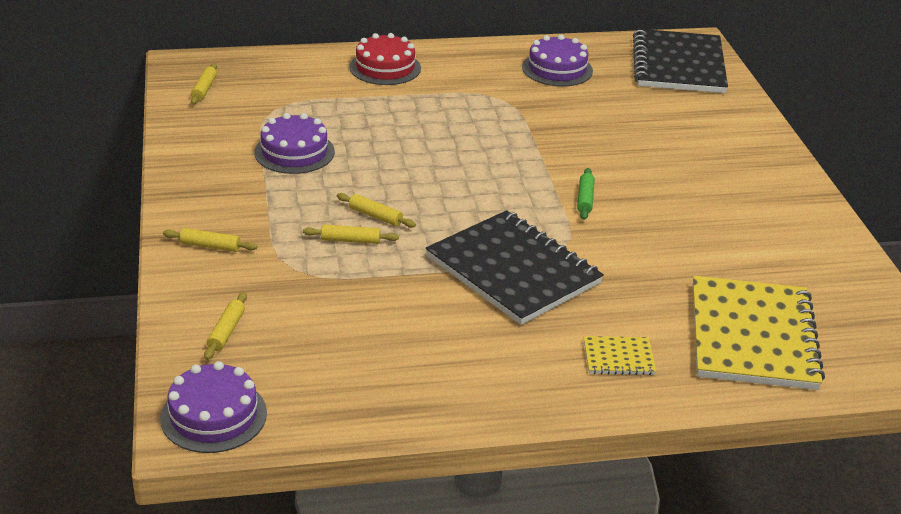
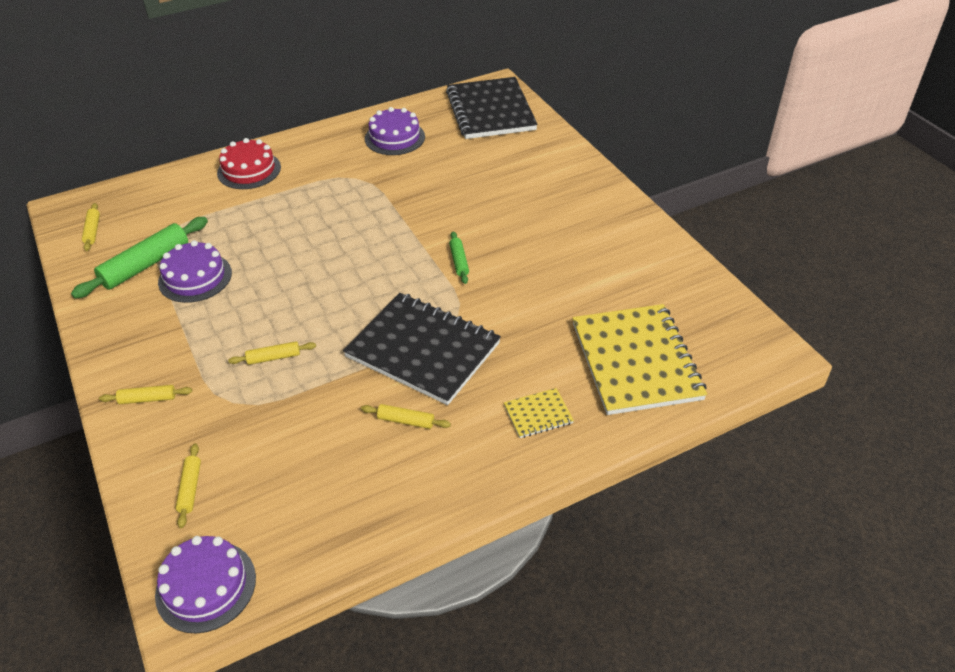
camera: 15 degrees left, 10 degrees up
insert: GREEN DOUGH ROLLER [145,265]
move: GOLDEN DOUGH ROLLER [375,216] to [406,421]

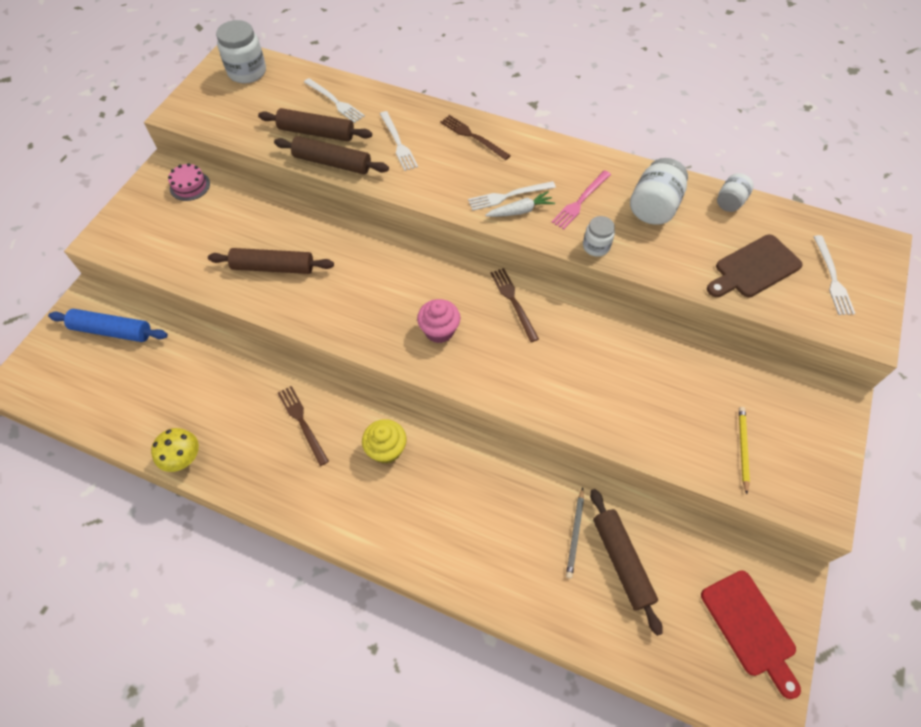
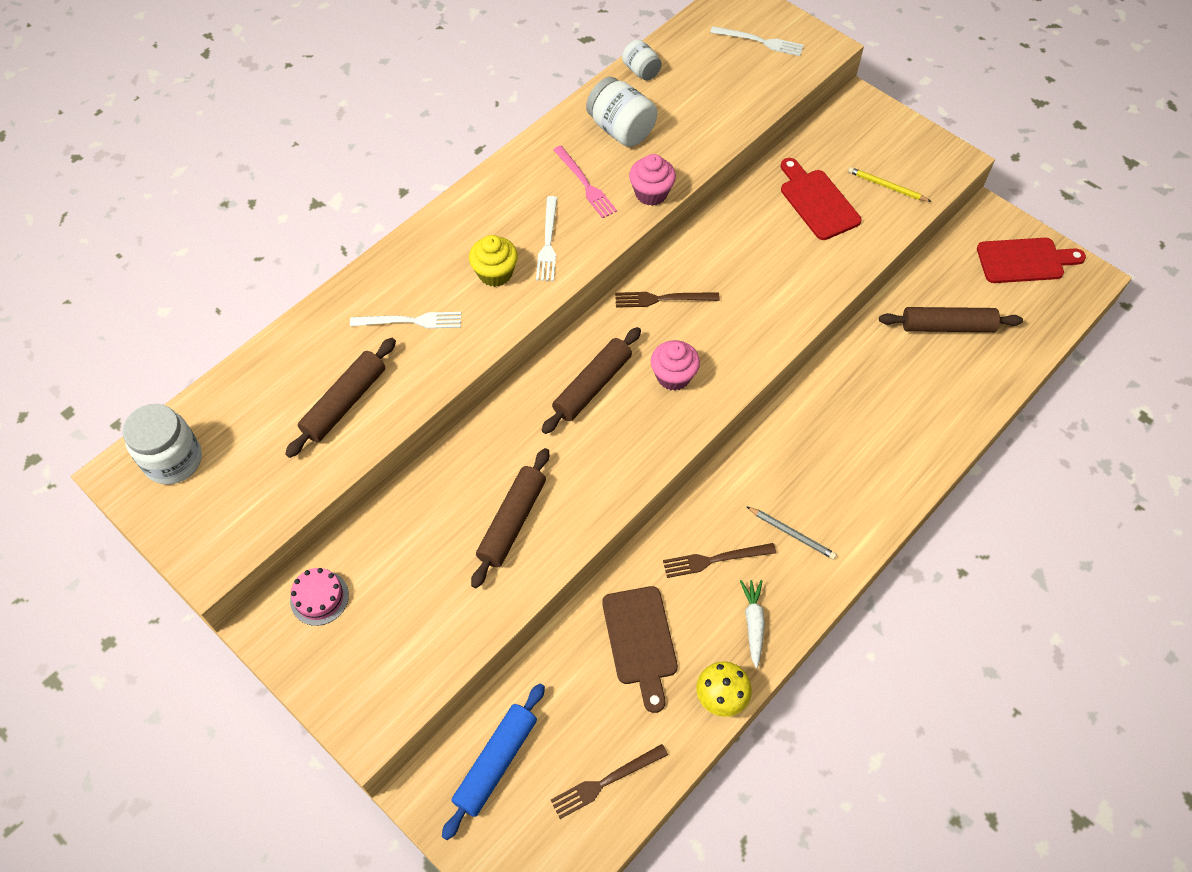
camera: 70 degrees left, 0 degrees up
delete: SNOW-WHITE TABLE FORK [335,101]
insert: RED CHOPPING BOARD [817,202]
move: GOLDEN CUPCAKE [386,449] to [495,273]; RUSSET DOUGH ROLLER [332,163] to [592,386]; RUSSET TABLE FORK [473,137] to [605,782]; RUSSET CHOPPING BOARD [754,268] to [640,640]; SNOW-WHITE ROOT VEGETABLE [520,211] to [753,623]; ASH-GREY LEAD PENCIL [575,534] to [792,533]
replace: SNOW-WHITE PRESERVE JAR [596,246] to PINK CUPCAKE [651,193]

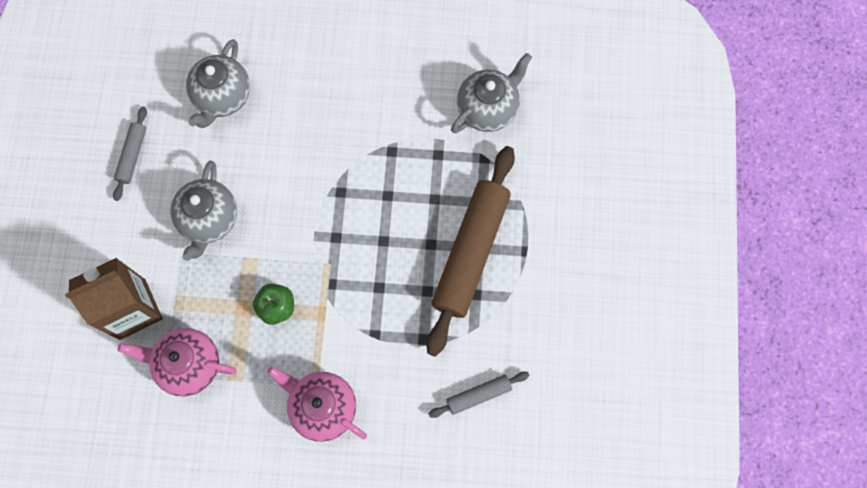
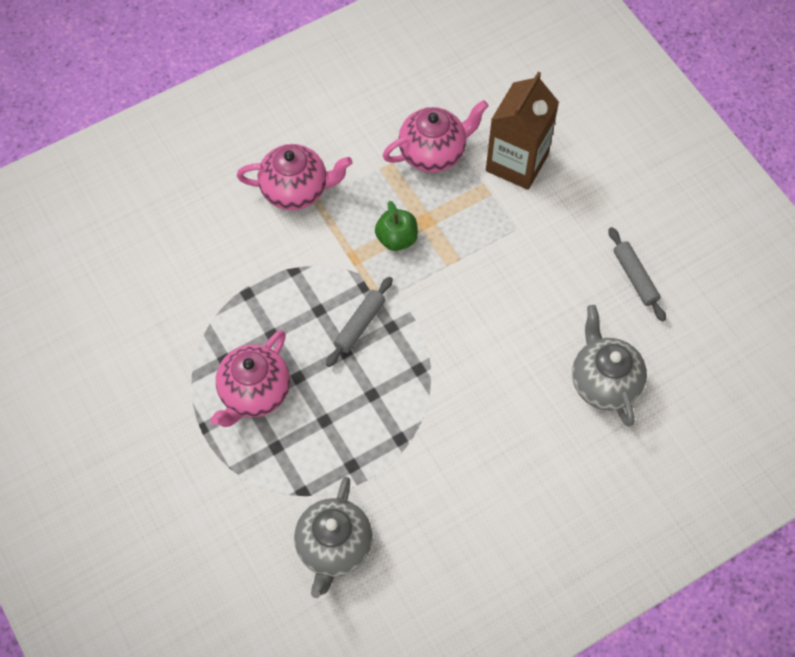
camera: 145 degrees right, 10 degrees down
delete: ASH-GREY TEA POT [209,220]
move: ASH-GREY DOUGH ROLLER [478,395] to [359,325]
replace: RUSSET DOUGH ROLLER [471,252] to PINK TEA POT [254,393]

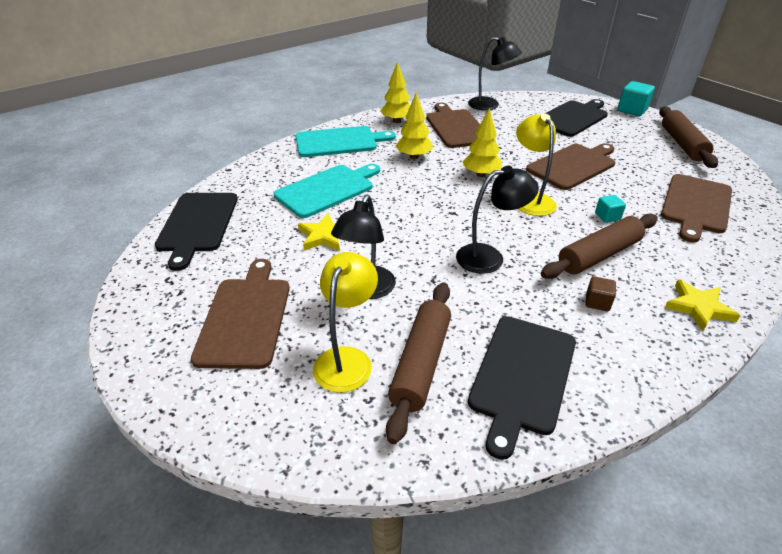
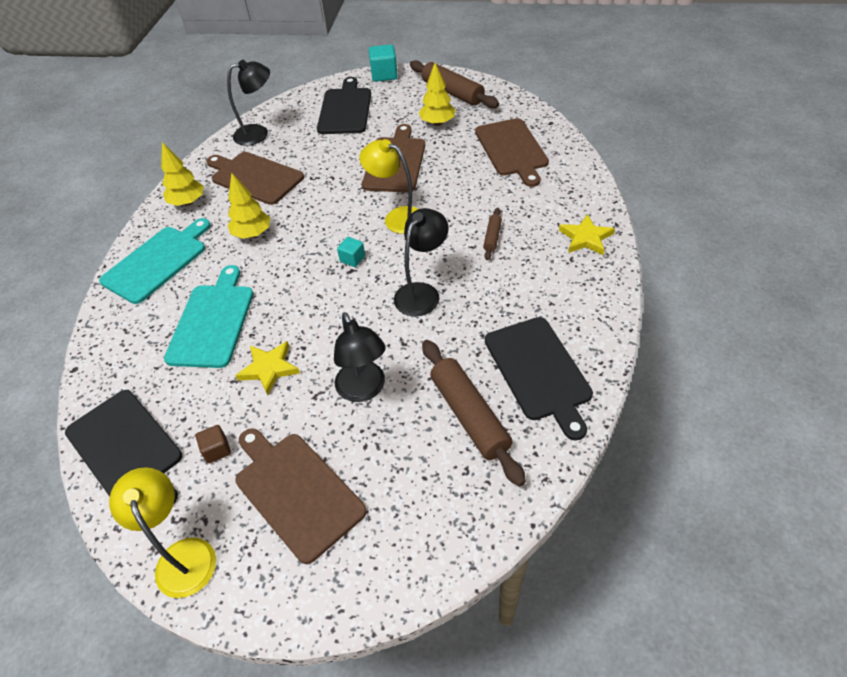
camera: 40 degrees left, 10 degrees up
move: GOLDEN READING LAMP [347,359] to [182,555]; RUSSET CUBE [597,302] to [217,450]; TEAL CUBE [607,216] to [352,259]; GOLDEN TREE [481,174] to [437,123]
resize: RUSSET DOUGH ROLLER [599,255] = [492,237] x0.49

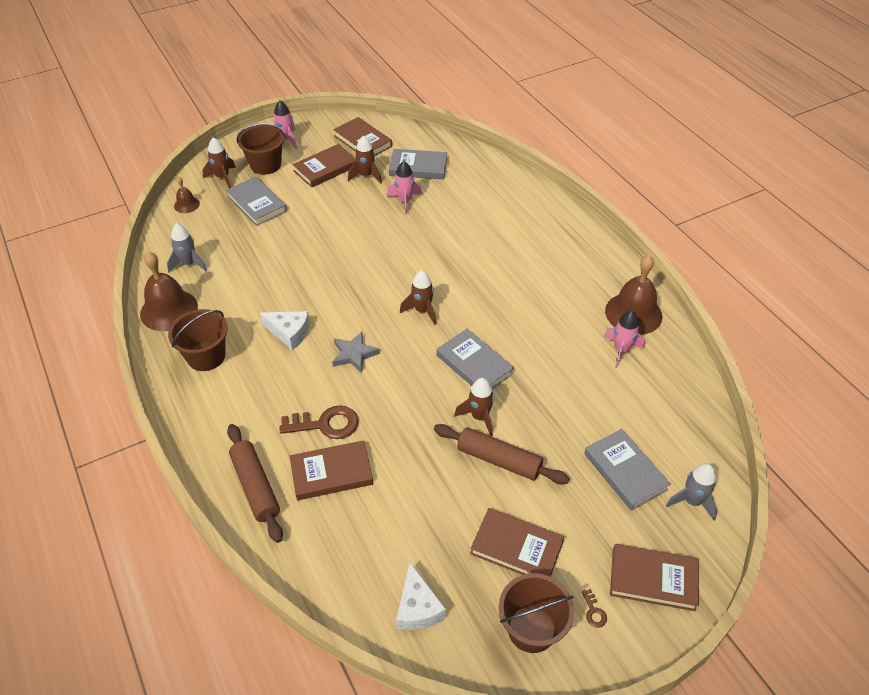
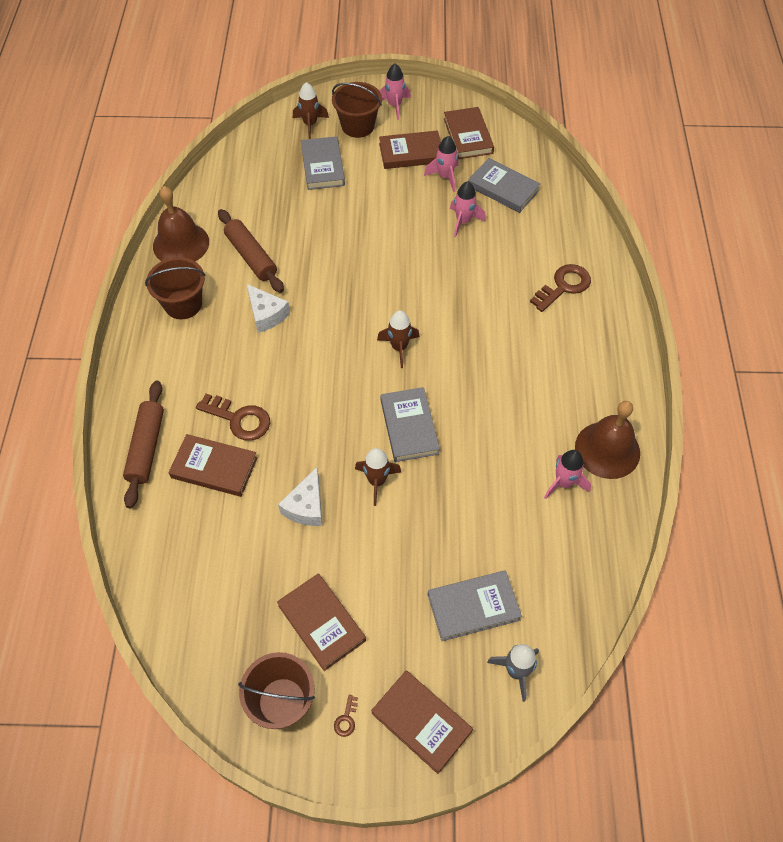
camera: 30 degrees right, 10 degrees up
delete: ASH-GREY TOY ROCKET [189,264]; RUSSET BELL [186,205]; ASH-GREY STAR [354,354]
insert: RUSSET LATCHKEY [563,286]
move: RUSSET DOUGH ROLLER [499,460] to [251,256]; SNOW-WHITE CHEESE [418,608] to [306,506]
recolor: RUSSET TOY ROCKET [366,176] to PINK TOY ROCKET [445,177]
rotate: ASH-GREY HARDCOVER [625,471] = [473,607] 75 degrees clockwise

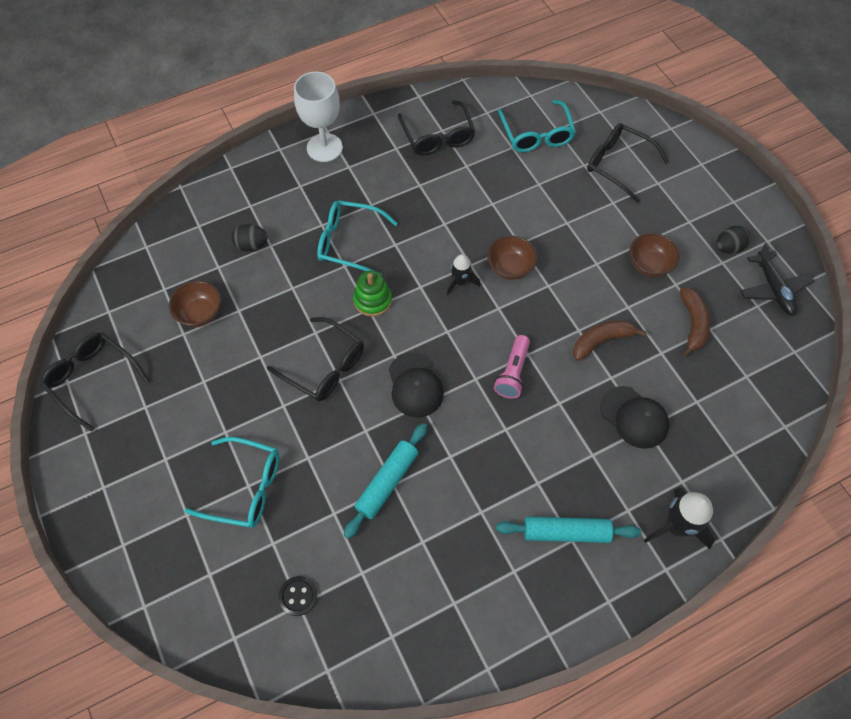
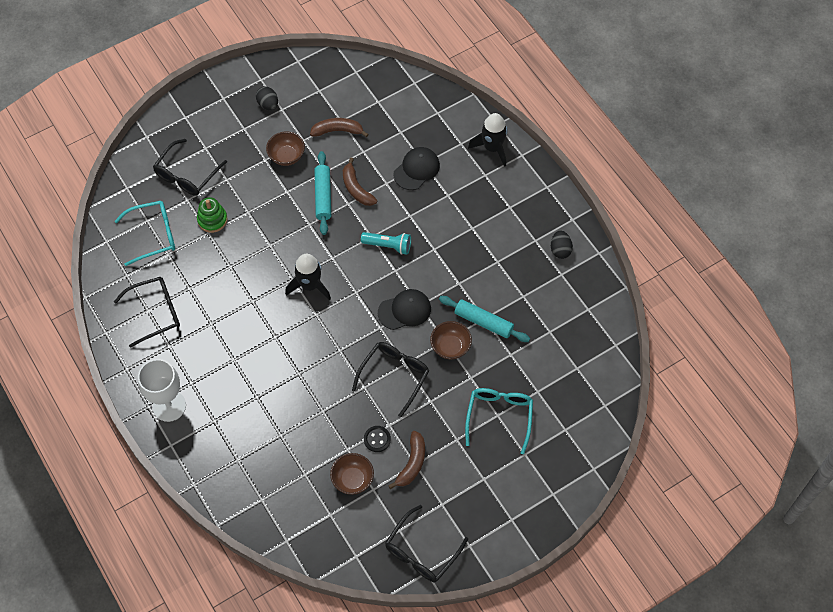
camera: 95 degrees left, 0 degrees up
delete: TEAL EYEGLASSES [349,242]; JET-BLACK TOY PLANE [773,289]
insert: RUSSET BANANA FRUIT [412,463]
move: GREEN RING STACKER [372,300] to [212,220]; TEAL DOUGH ROLLER [566,532] to [323,196]; JET-BLACK SHIRT BUTTON [298,596] to [377,439]; RUSSET BOWL [510,267] to [450,347]; JET-BLACK EGG SHAPE [252,245] to [560,250]
recolor: PINK TORCH [512,373] to TEAL TORCH [388,246]
resize: JET-BLACK TOY ROCKET [460,282] = [310,285] x1.61

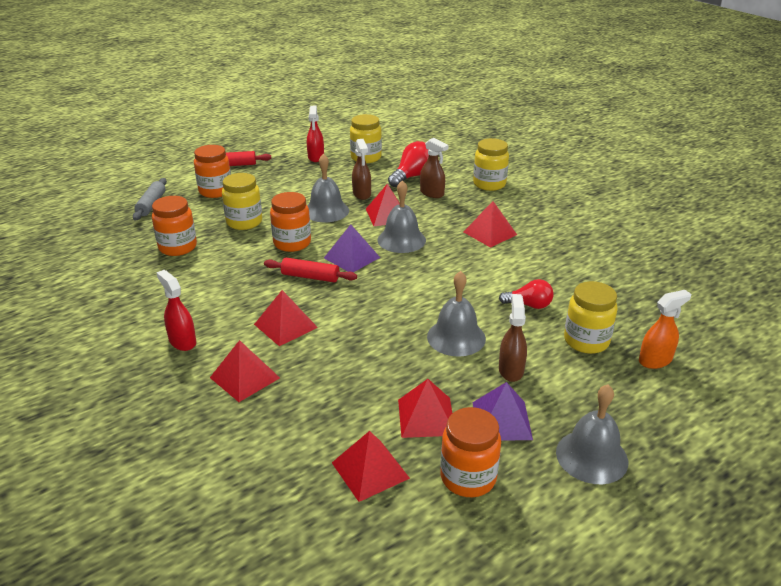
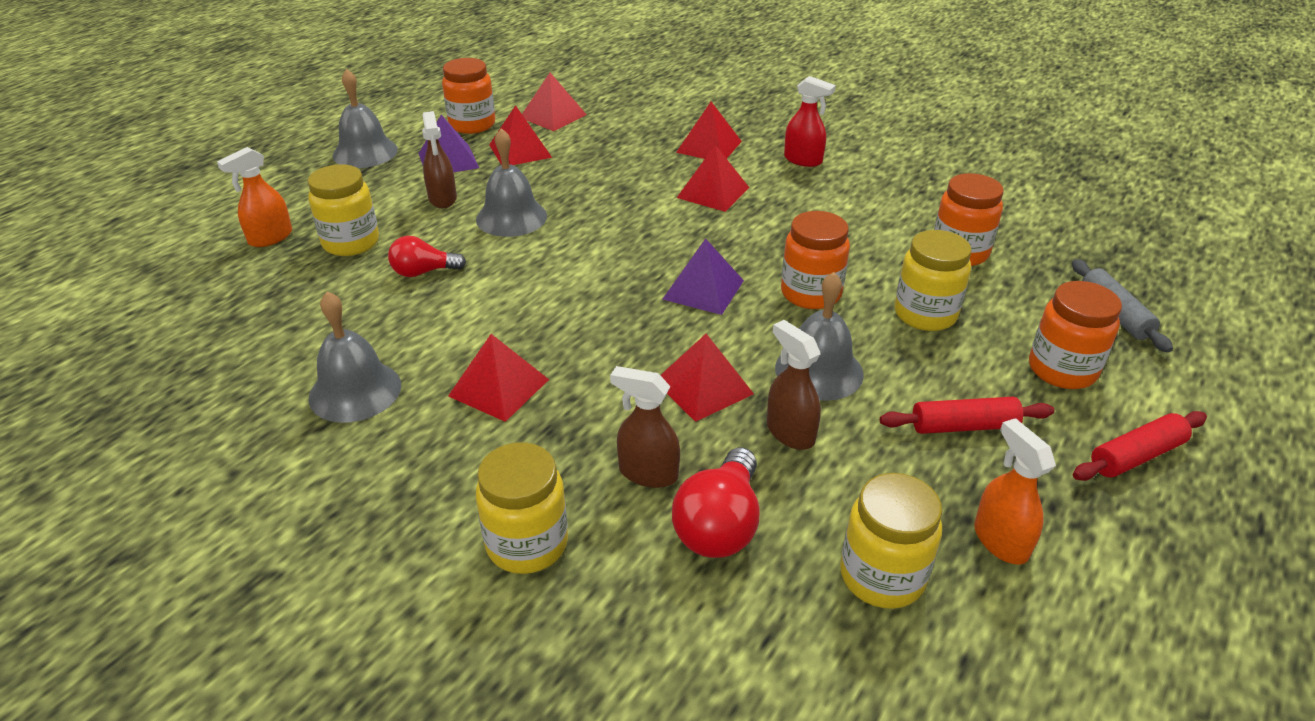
camera: 160 degrees right, 5 degrees up
move: ASH-GREY BELL [401,240] to [355,391]; RED DOUGH ROLLER [310,277] to [963,426]
recolor: RED SPRAY BOTTLE [316,157] to ORANGE-COLOURED SPRAY BOTTLE [1000,540]

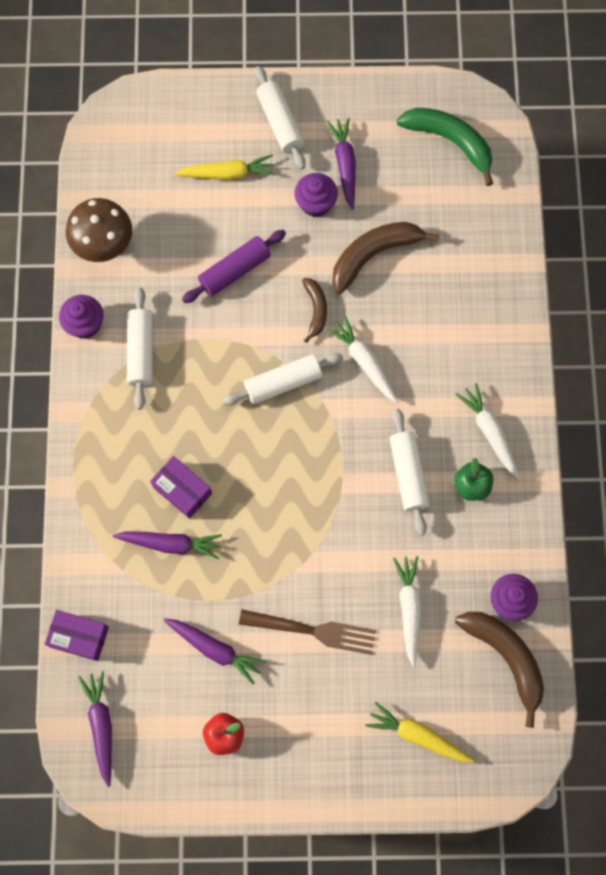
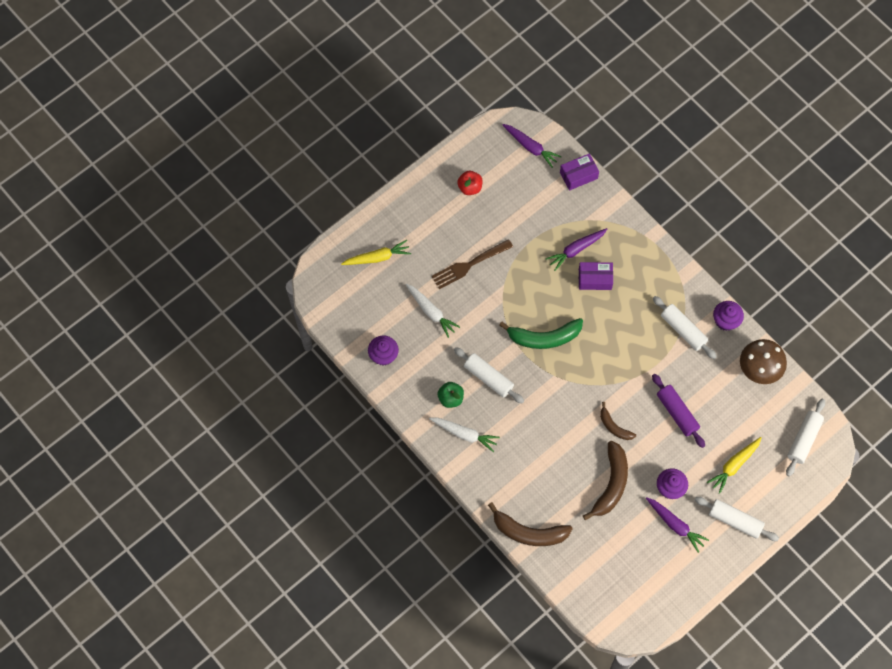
camera: 140 degrees right, 5 degrees down
delete: VIOLET ROOT VEGETABLE [215,649]; SNOW-WHITE ROOT VEGETABLE [364,362]
move: RUSSET BANANA FRUIT [506,657] to [529,532]; GREEN BANANA FRUIT [450,141] to [544,337]; SNOW-WHITE DOUGH ROLLER [283,383] to [804,439]
rotate: VIOLET DOUGH ROLLER [235,271] = [677,413] 45 degrees counterclockwise

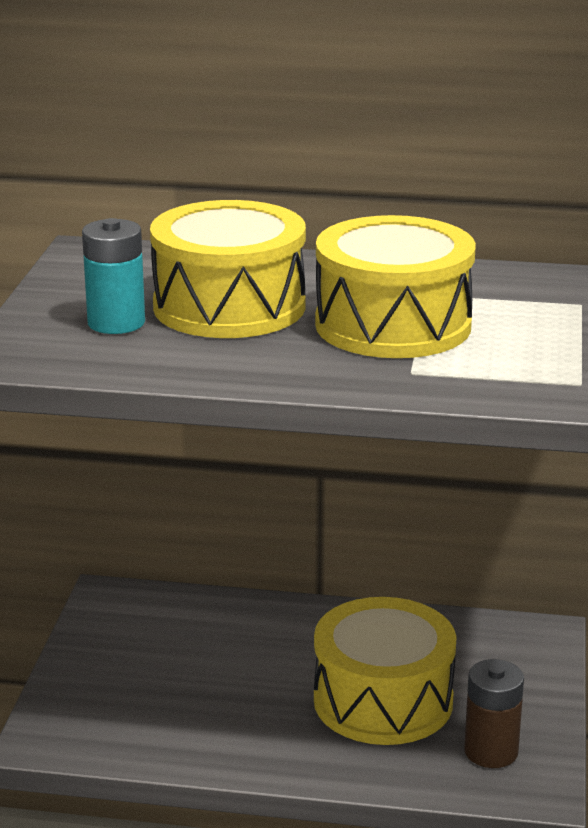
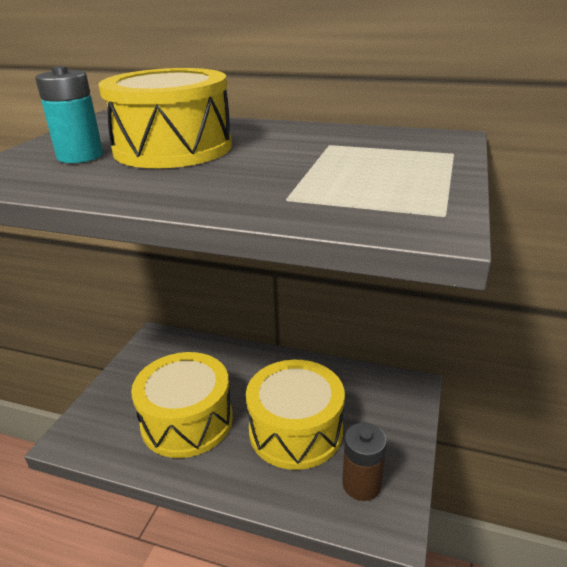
camera: 10 degrees right, 5 degrees up
move: GOLDEN DRUM [393,325] to [187,421]

